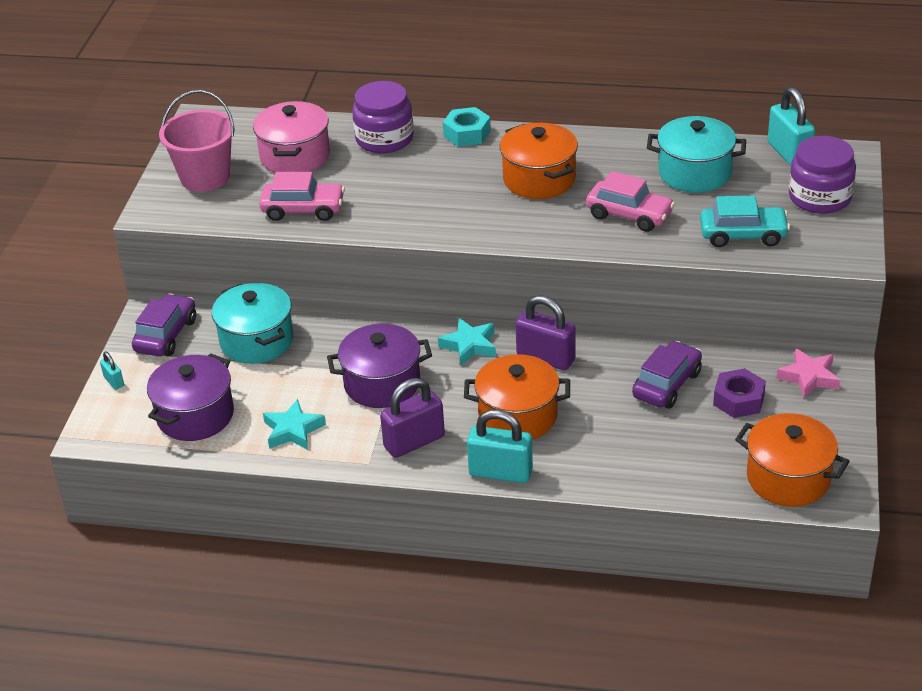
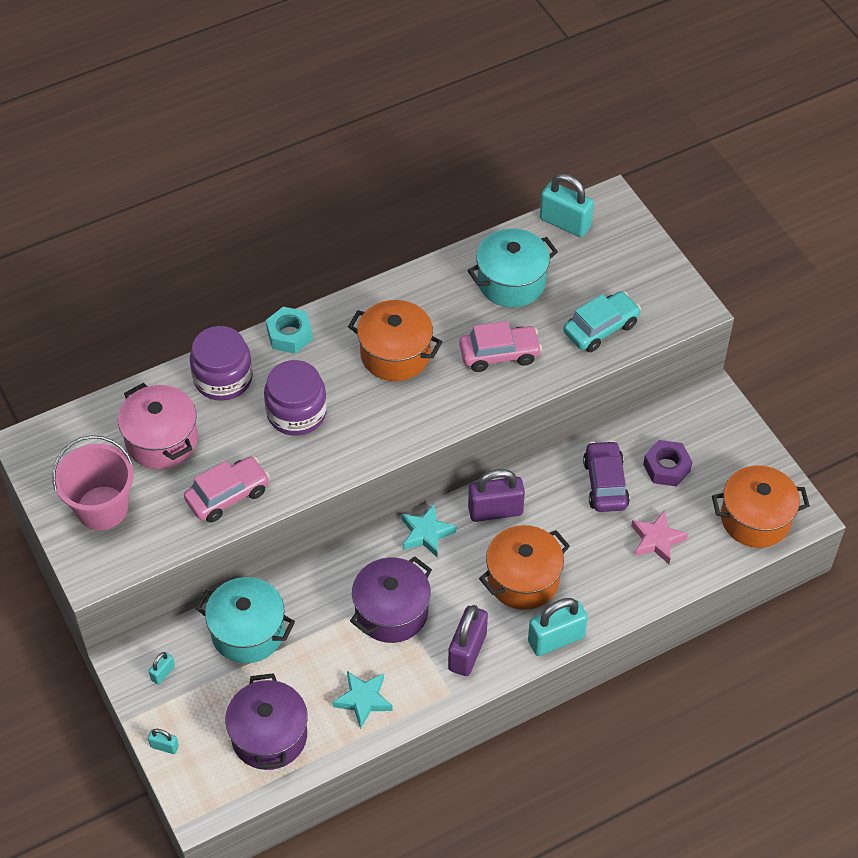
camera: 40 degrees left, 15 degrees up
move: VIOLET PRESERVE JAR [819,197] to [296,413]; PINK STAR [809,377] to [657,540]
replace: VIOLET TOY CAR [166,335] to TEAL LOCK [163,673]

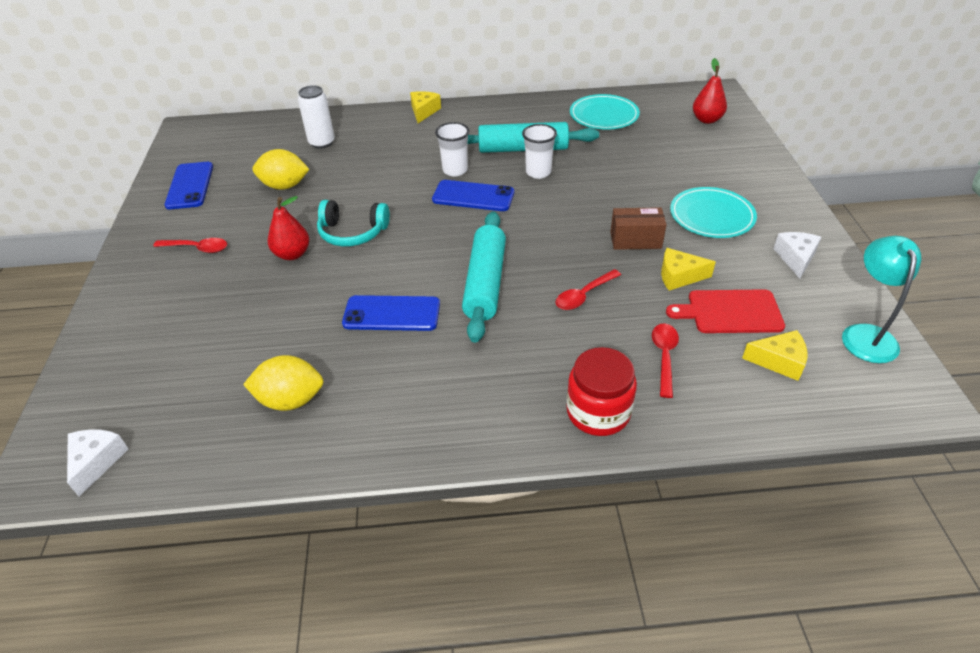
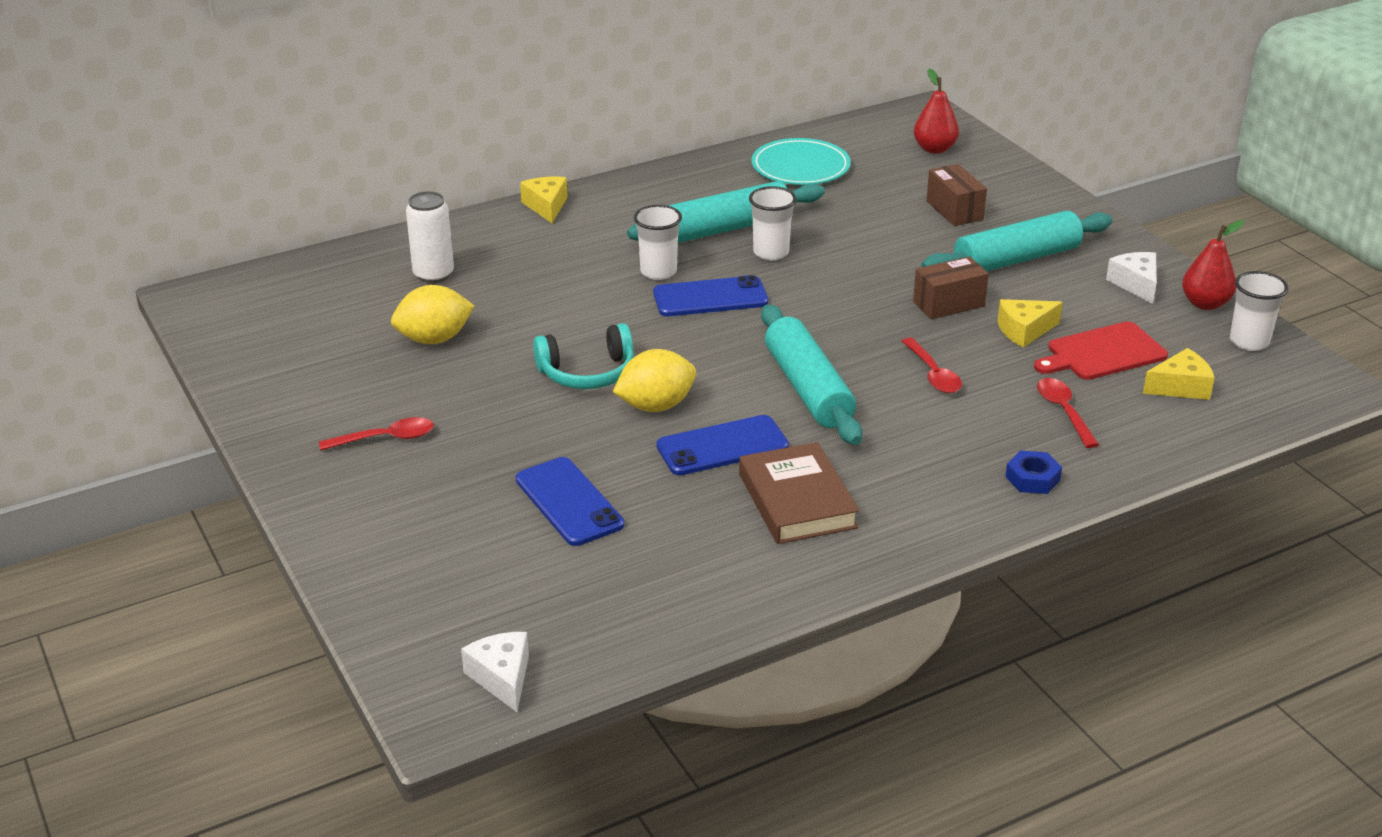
camera: 25 degrees left, 10 degrees down
insert: RUSSET HARDCOVER [797,501]; RUSSET BOX [954,210]
move: COBALT MOBILE PHONE [190,186] to [569,502]; GOLDEN LEMON [290,400] to [656,406]; RED PEAR [292,254] to [1205,304]
replace: TEAL FLAT DISH [711,216] to TEAL DOUGH ROLLER [1016,259]; RED PRESERVE JAR [598,412] to COBALT HEXAGON NUT [1032,478]; TEAL READING LAMP [866,334] to SNOW-WHITE TUMBLER [1249,342]
rotate: RED TEASPOON [584,295] = [933,374] 45 degrees counterclockwise

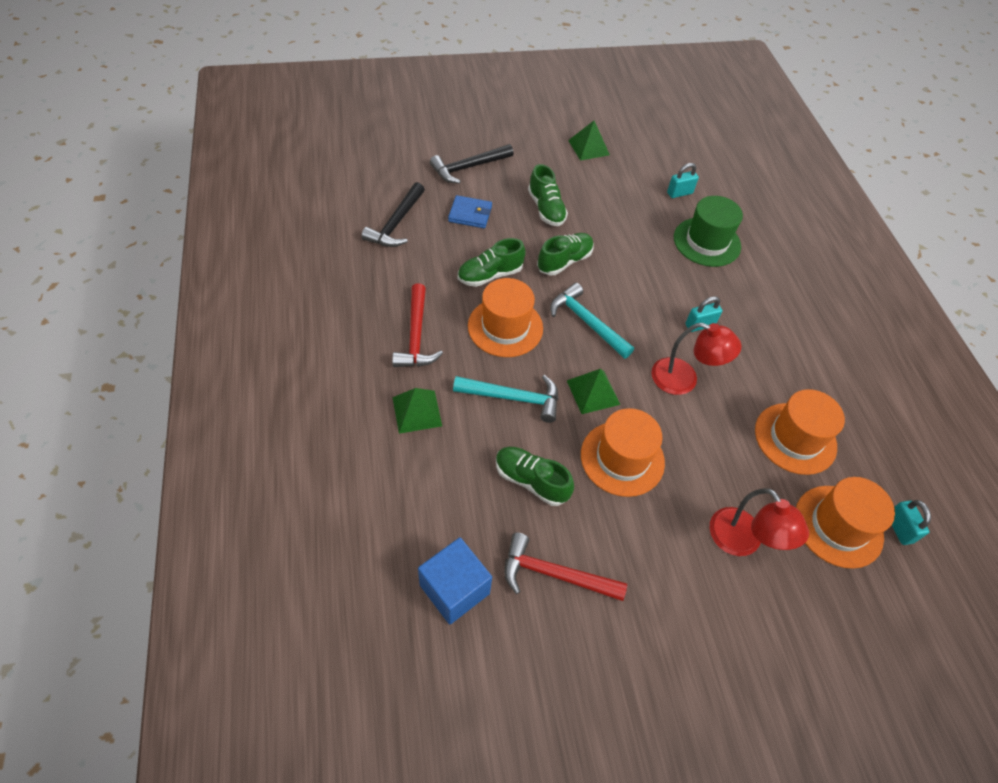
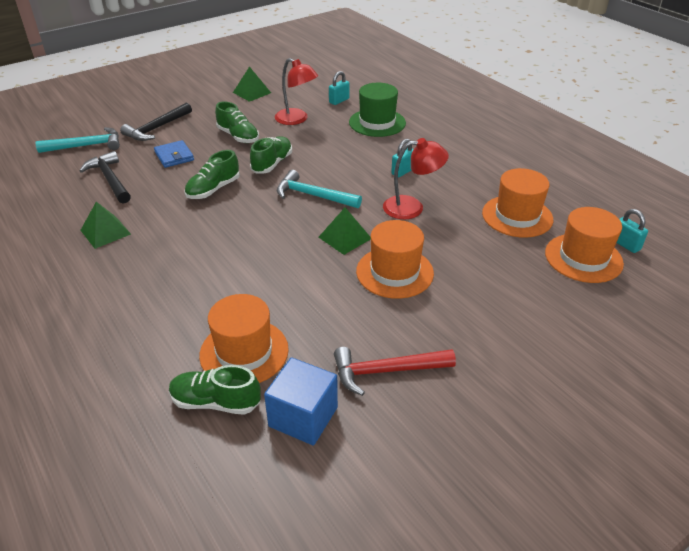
camera: 20 degrees left, 15 degrees down
delete: RED HAMMER [416,336]
move: TEAL HAMMER [513,398] to [86,146]; GREEN PYRAMID SHAPE [417,411] to [105,232]; GREEN SHOE [531,481] to [215,402]; ORANGE-COLOURED TALL HAT [505,327] to [244,352]; RED READING LAMP [742,542] to [296,119]
rotate: JET-BLACK HAMMER [396,223] = [110,179] 150 degrees clockwise; COBALT WALLET [470,214] = [174,156] 75 degrees clockwise

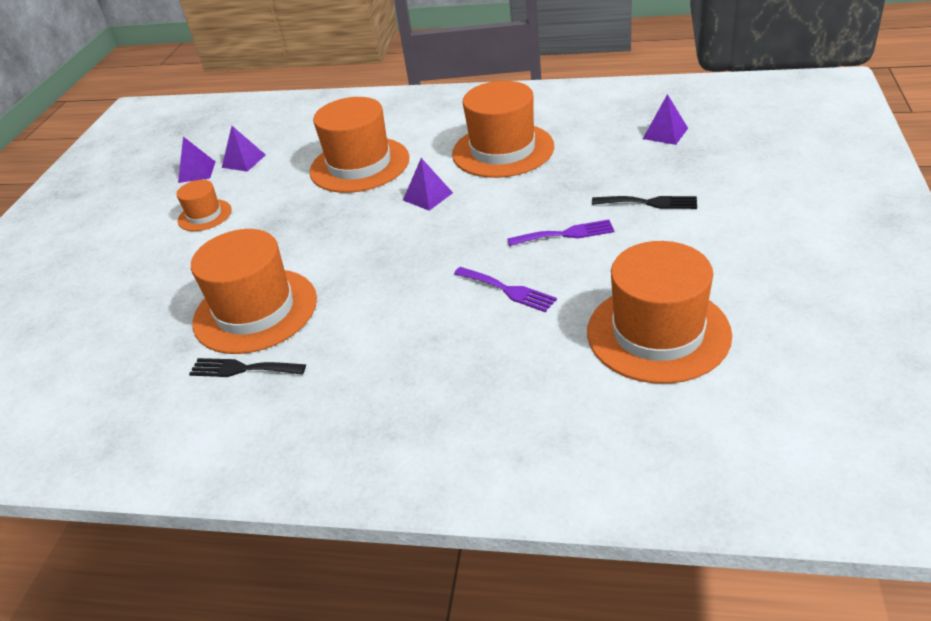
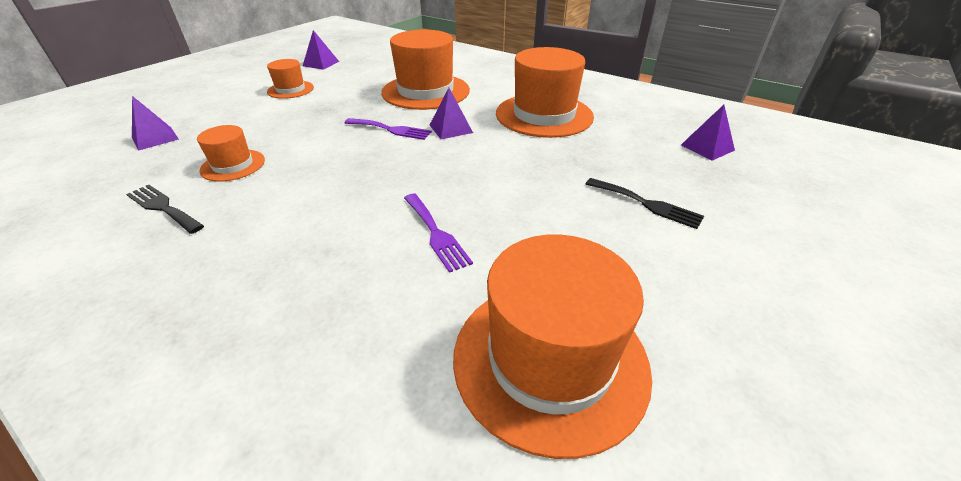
camera: 20 degrees right, 0 degrees up
move: VIOLET PYRAMID SHAPE [243,161] to [155,138]; VIOLET TABLE FORK [565,234] to [391,129]
resize: ORANGE-COLOURED TALL HAT [255,310] = [233,165] x0.51

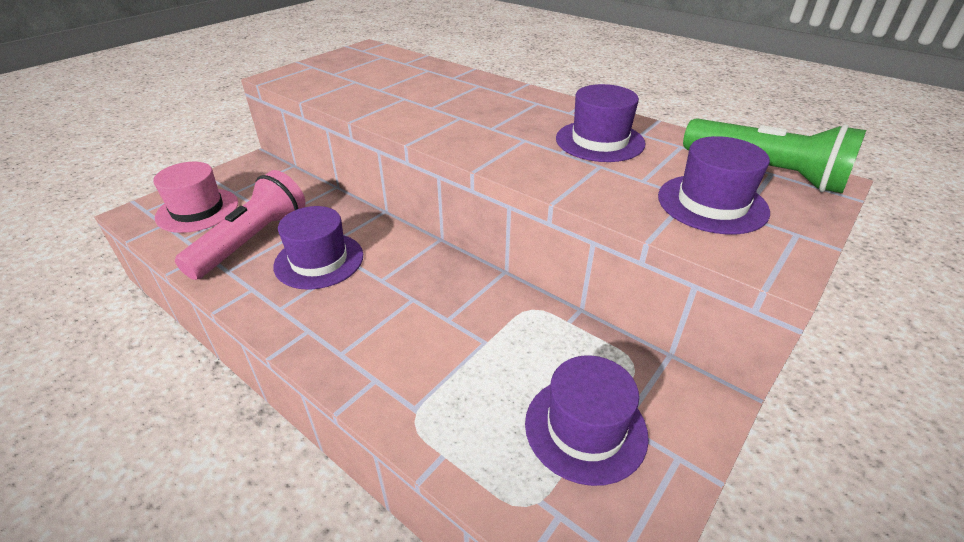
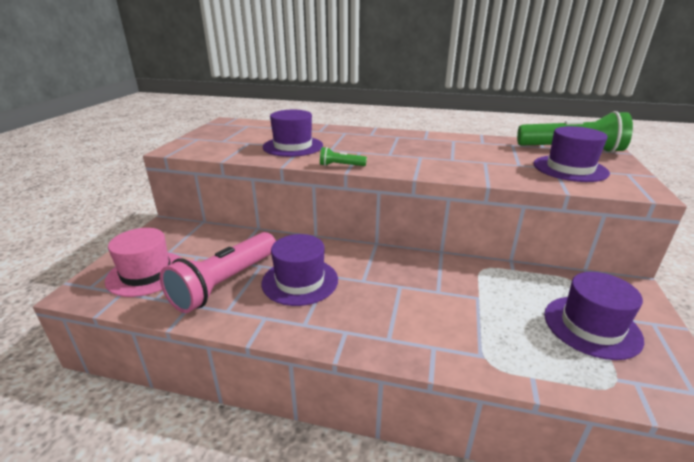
camera: 25 degrees left, 10 degrees down
insert: GREEN TORCH [341,165]
move: VIOLET TALL HAT [599,141] to [293,146]
rotate: PINK TORCH [252,241] = [225,283] 150 degrees counterclockwise

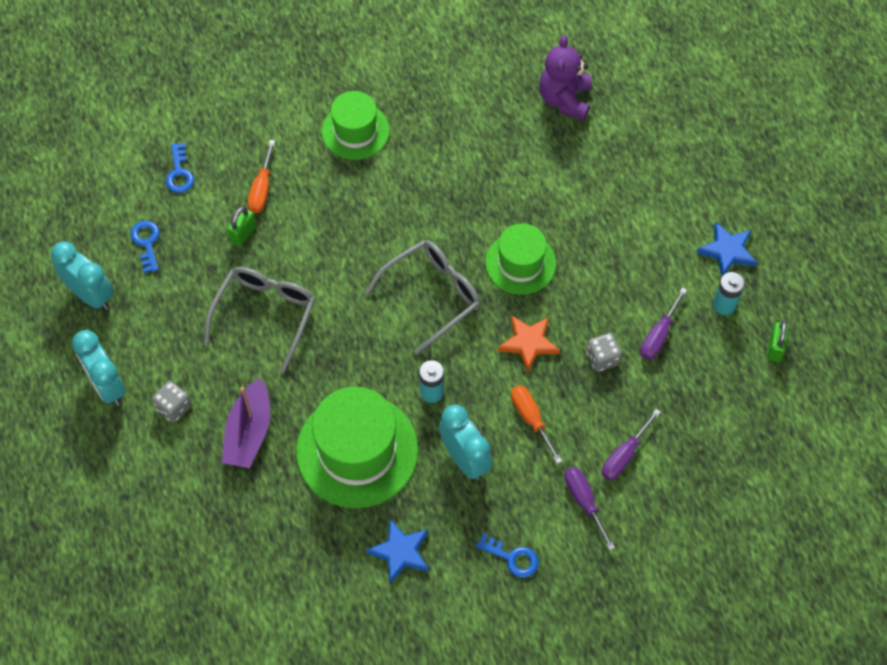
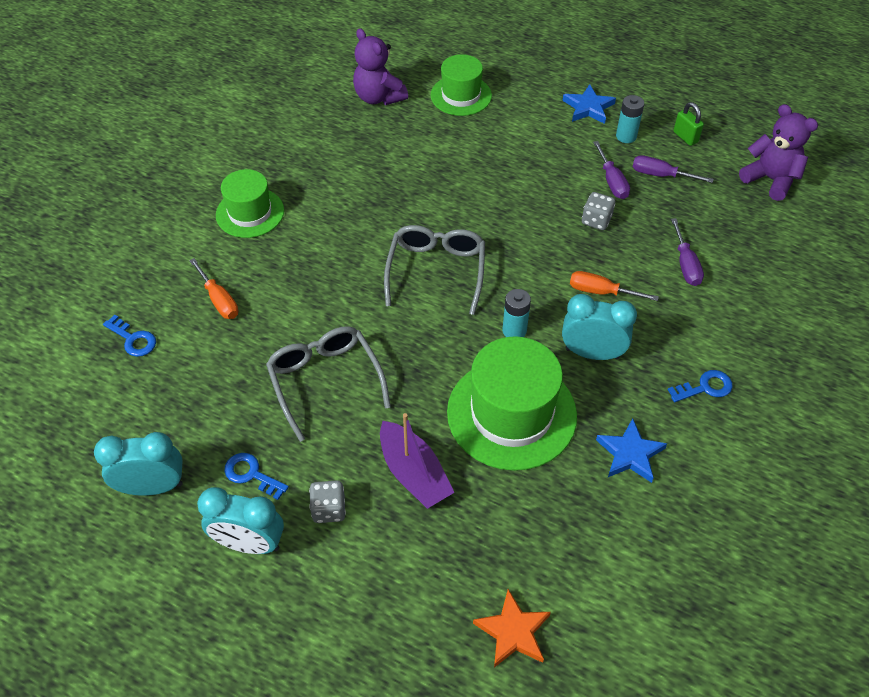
camera: 45 degrees left, 10 degrees down
delete: GREEN LOCK [243,234]
insert: VIOLET TEDDY BEAR [770,179]
move: COBALT LATCHKEY [146,243] to [251,474]; GREEN TALL HAT [520,263] to [461,95]; ORANGE-COLOURED STAR [528,343] to [513,631]; VIOLET HAND SCREWDRIVER [584,502] to [661,175]

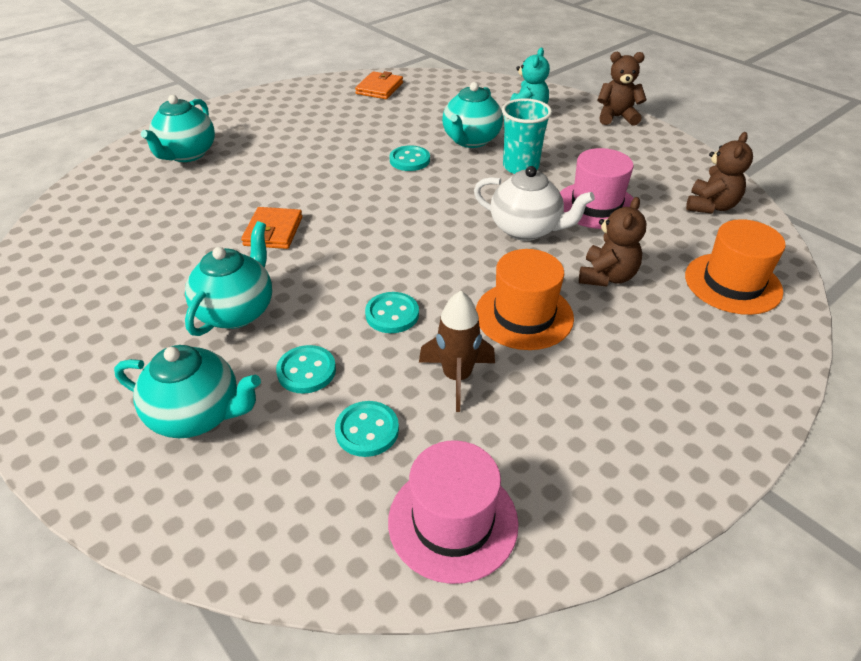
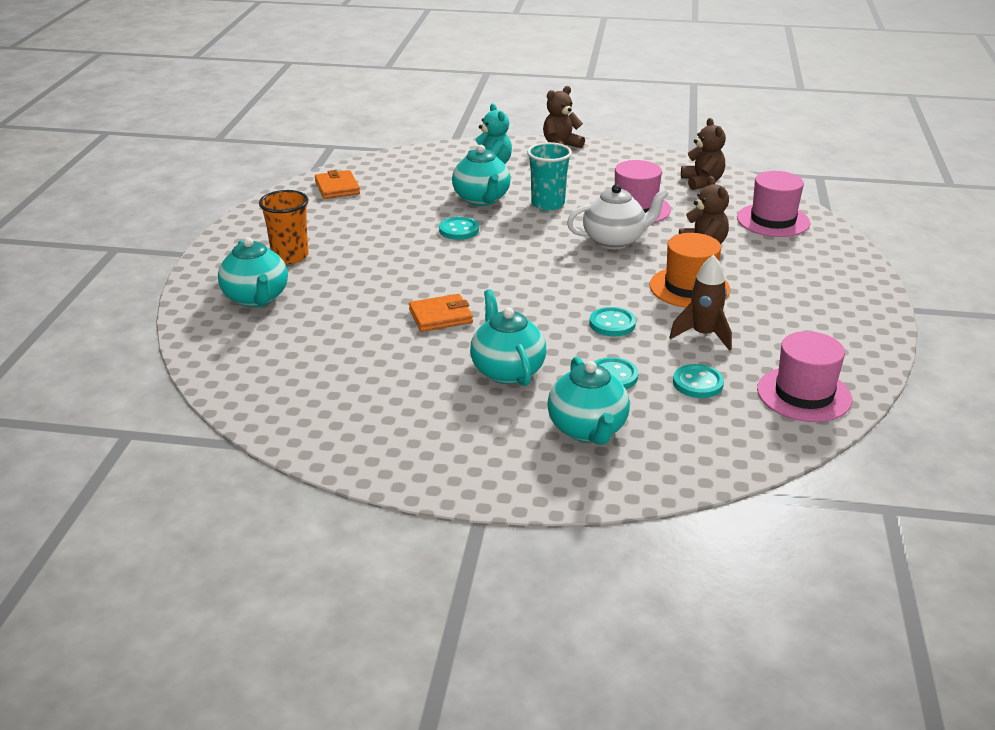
camera: 40 degrees left, 10 degrees down
insert: ORANGE-COLOURED TUMBLER [290,256]
recolor: ORANGE-COLOURED TALL HAT [732,283] to PINK TALL HAT [773,220]
rotate: ORANGE-COLOURED WALLET [273,231] = [440,316] 75 degrees counterclockwise; TEAL TEA POT [198,415] = [587,430] 105 degrees clockwise

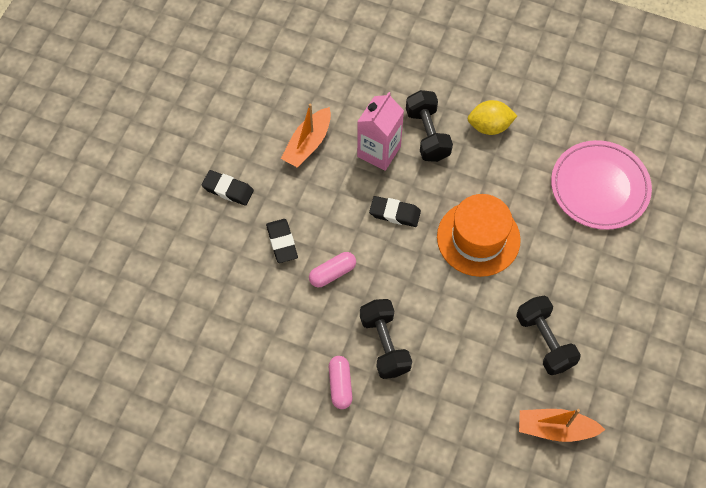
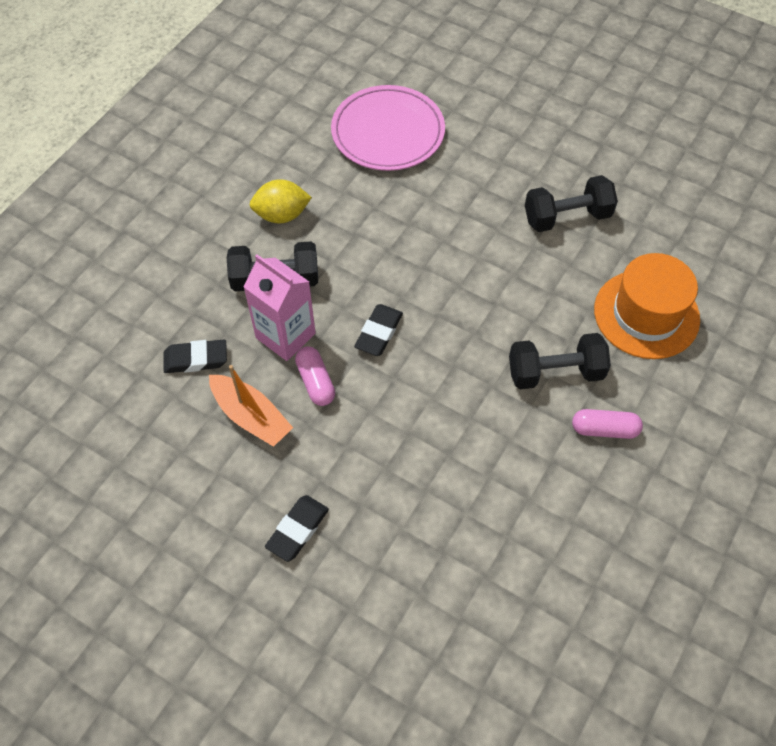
camera: 80 degrees left, 5 degrees down
delete: ORANGE-COLOURED SAILBOAT [555,428]
move: JET-BLACK GUM ERASER [282,242] to [196,359]; PINK CAPSULE [332,273] to [315,382]; ORANGE-COLOURED TALL HAT [478,238] to [646,314]
rotate: GOLDEN LEMON [489,126] = [282,215] 75 degrees clockwise

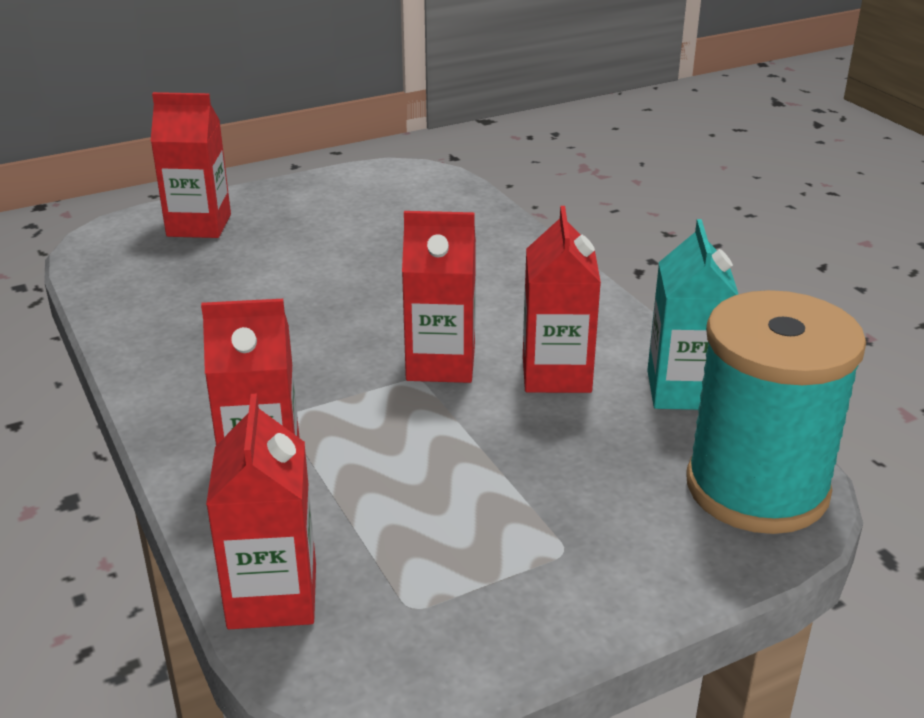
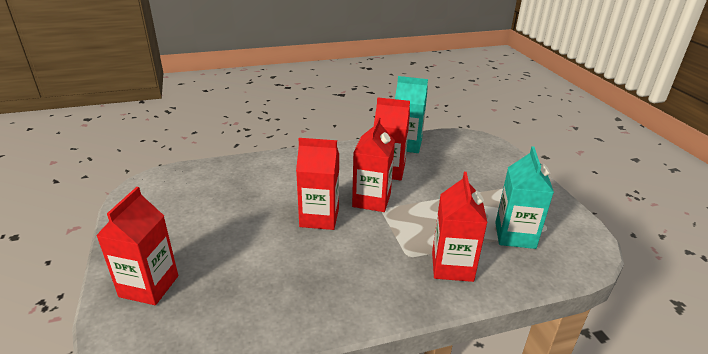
camera: 80 degrees left, 0 degrees up
delete: TEAL REEL OF THREAD [757,488]
insert: TEAL JUICE CARTON [515,235]
move: RED JUICE CARTON [272,596] to [319,218]

